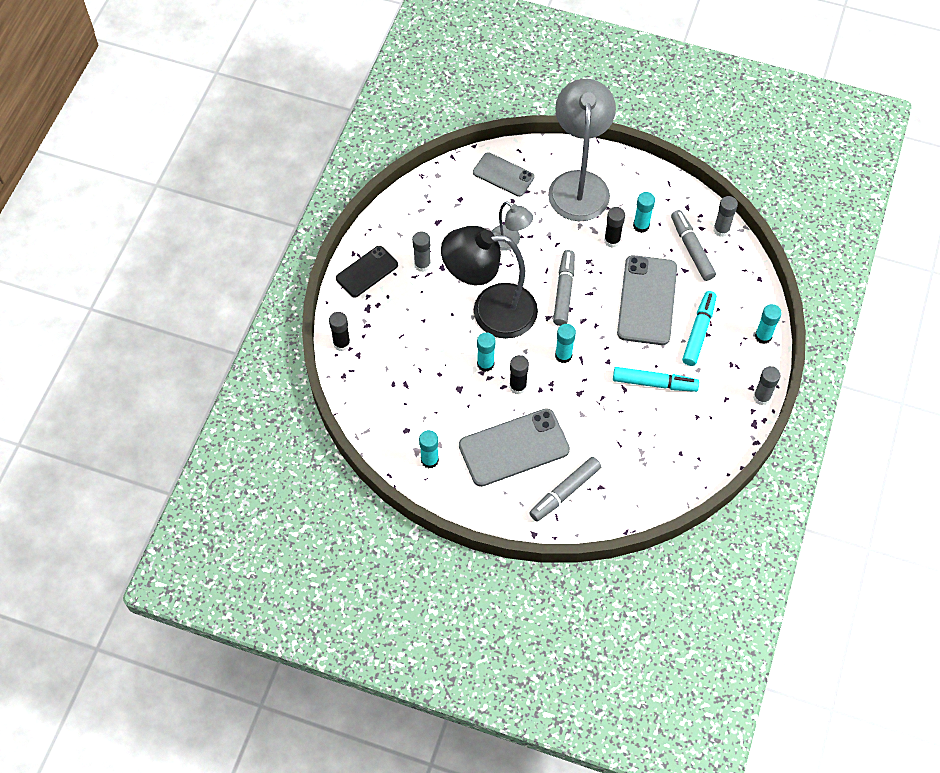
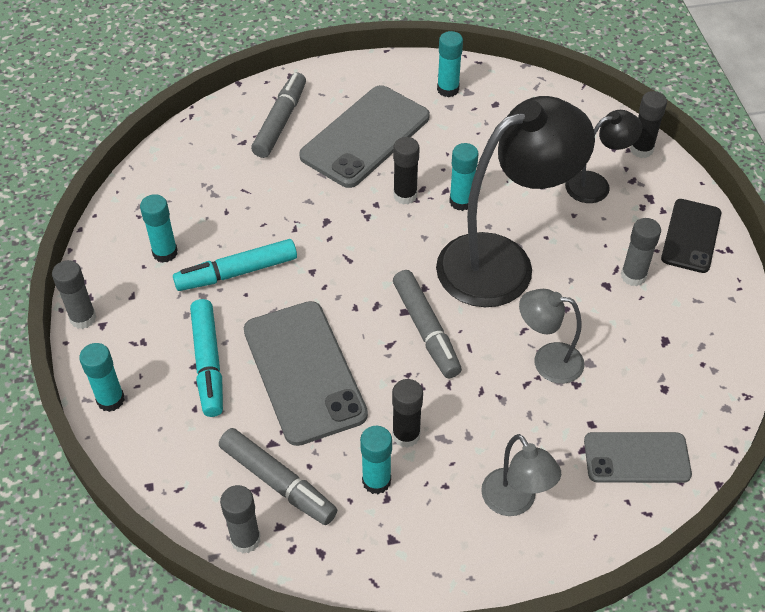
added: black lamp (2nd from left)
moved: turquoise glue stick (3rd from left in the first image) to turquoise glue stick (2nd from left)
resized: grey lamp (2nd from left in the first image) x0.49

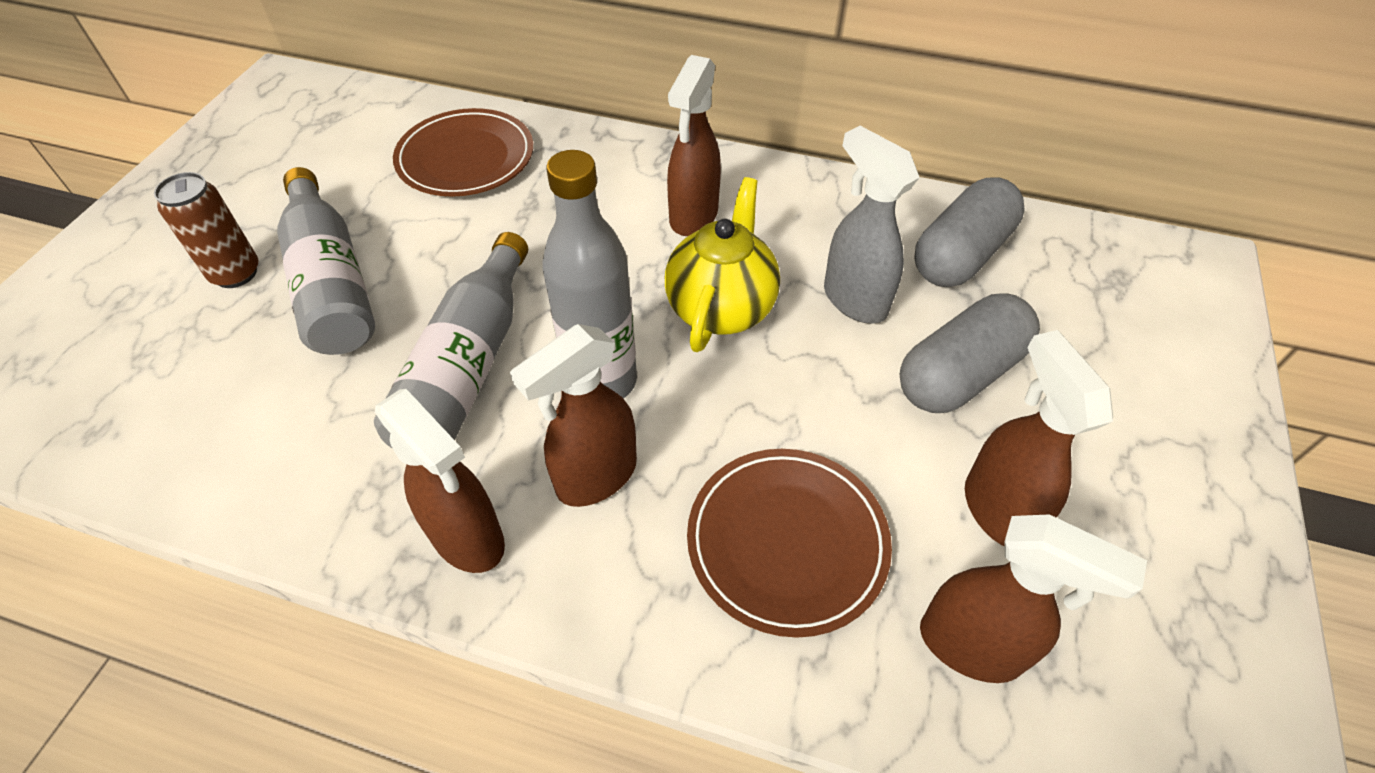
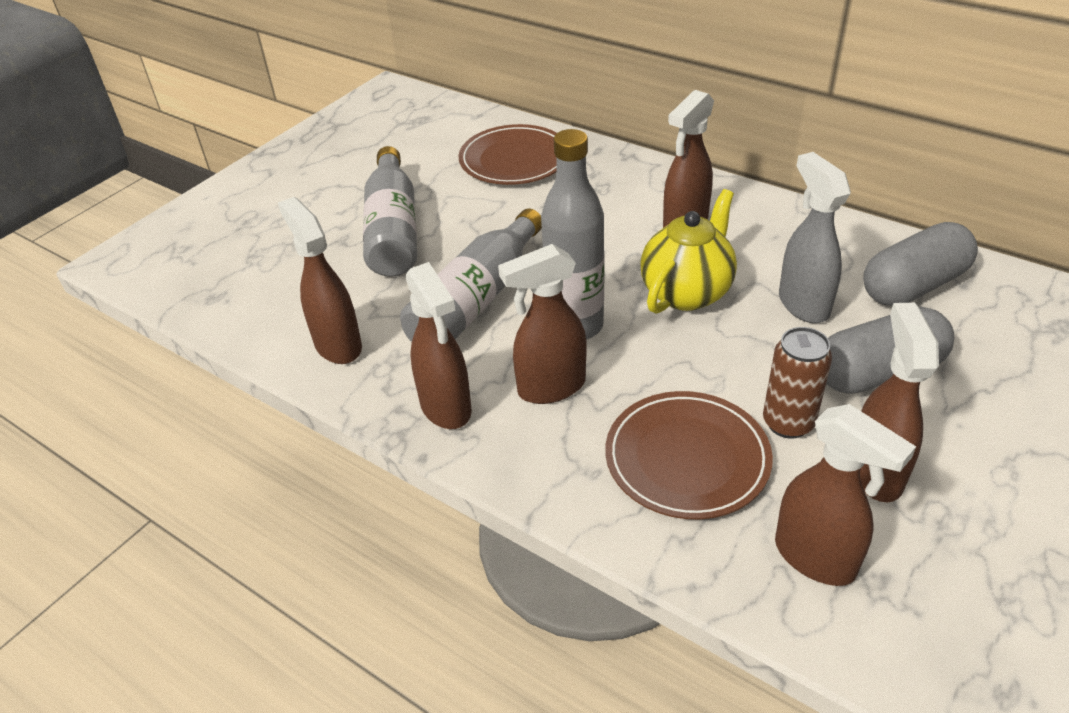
added: brown spray bottle (1st from left)
moved: brown can

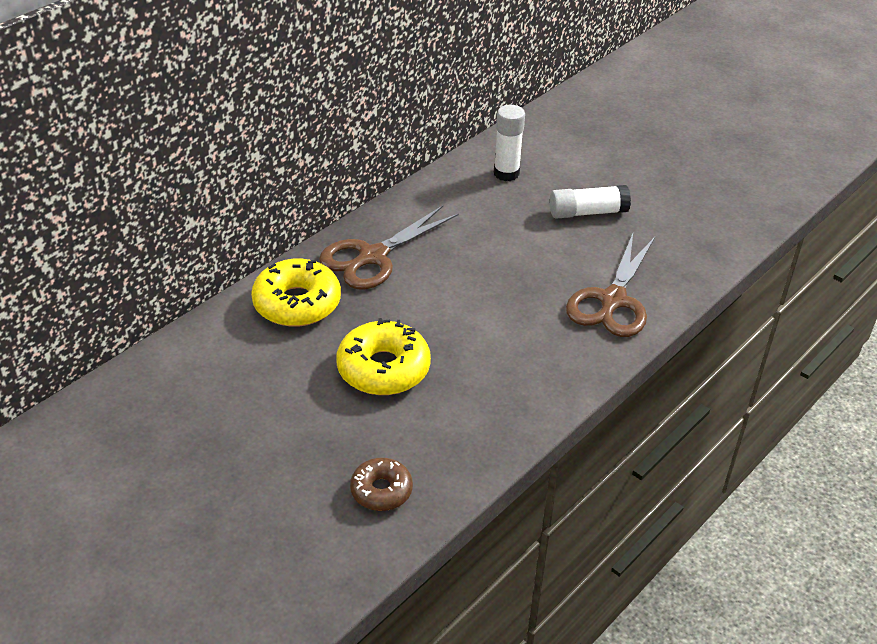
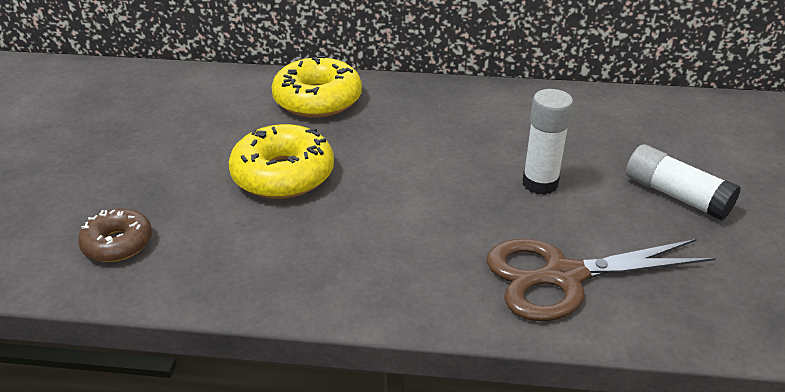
removed: brown scissors (1st from left)
moved: white glue stick (1st from left)

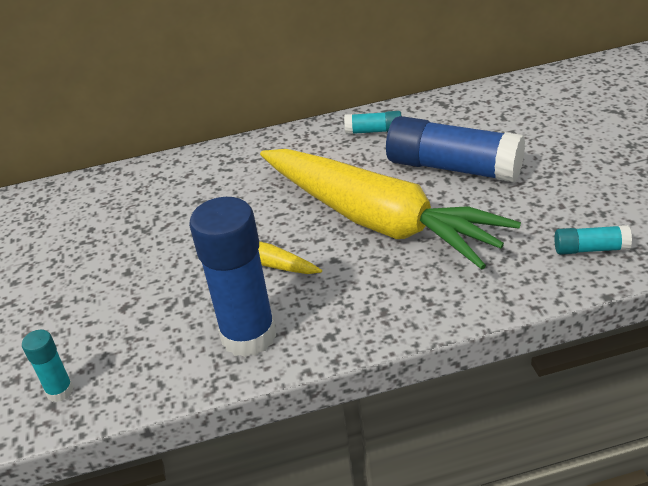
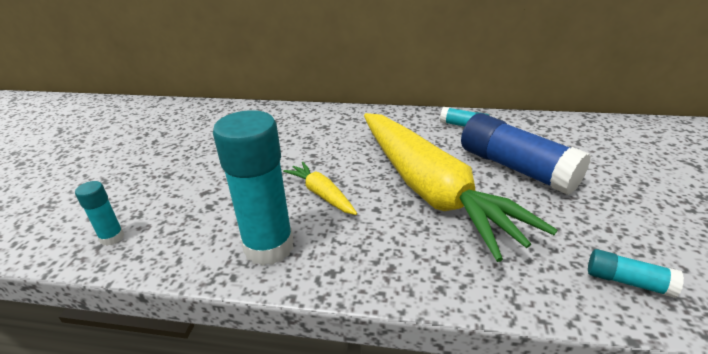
recoloured: blue glue stick (1st from left) to turquoise glue stick (2nd from left)

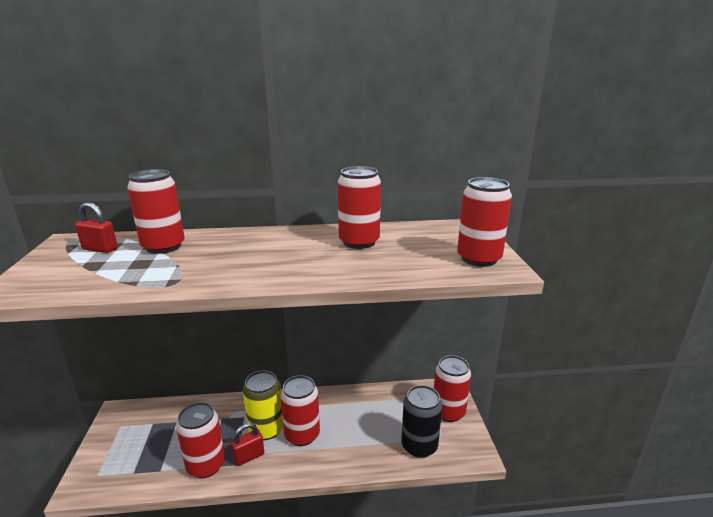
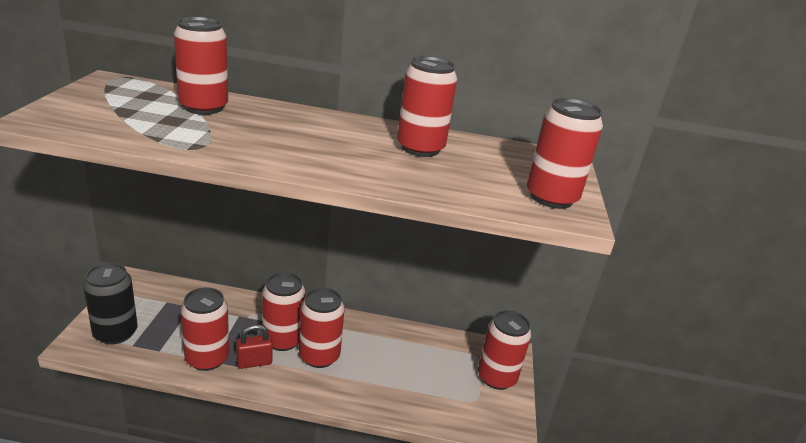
removed: red padlock (1st from left)
moved: black can
recoloured: yellow can to red can (3rd from left)

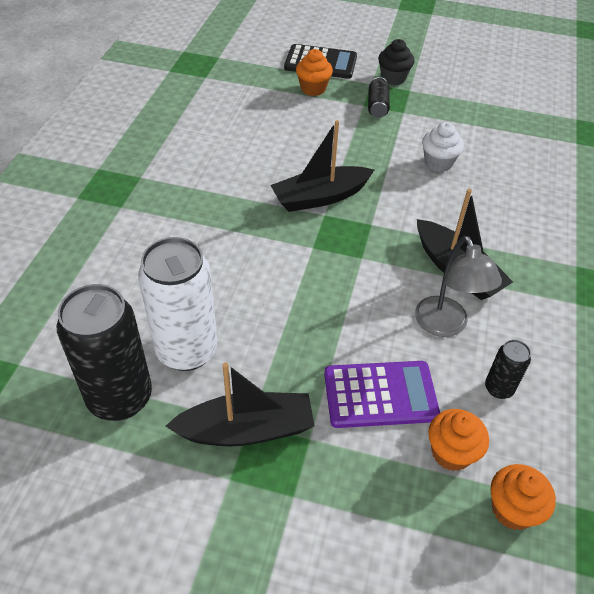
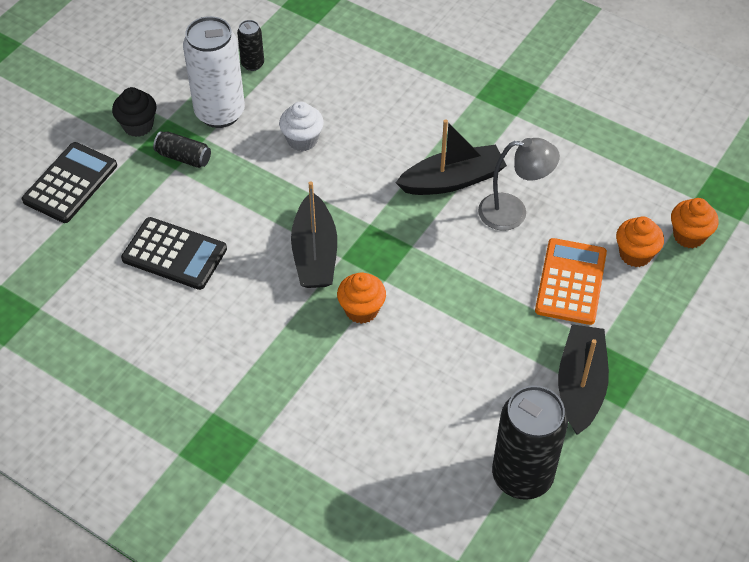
added: black calculator (2nd from left)
moved: orange cupcake (1st from left); white can; black can (3rd from left in the first image) to black can (2nd from left)
recoloured: purple calculator to orange calculator

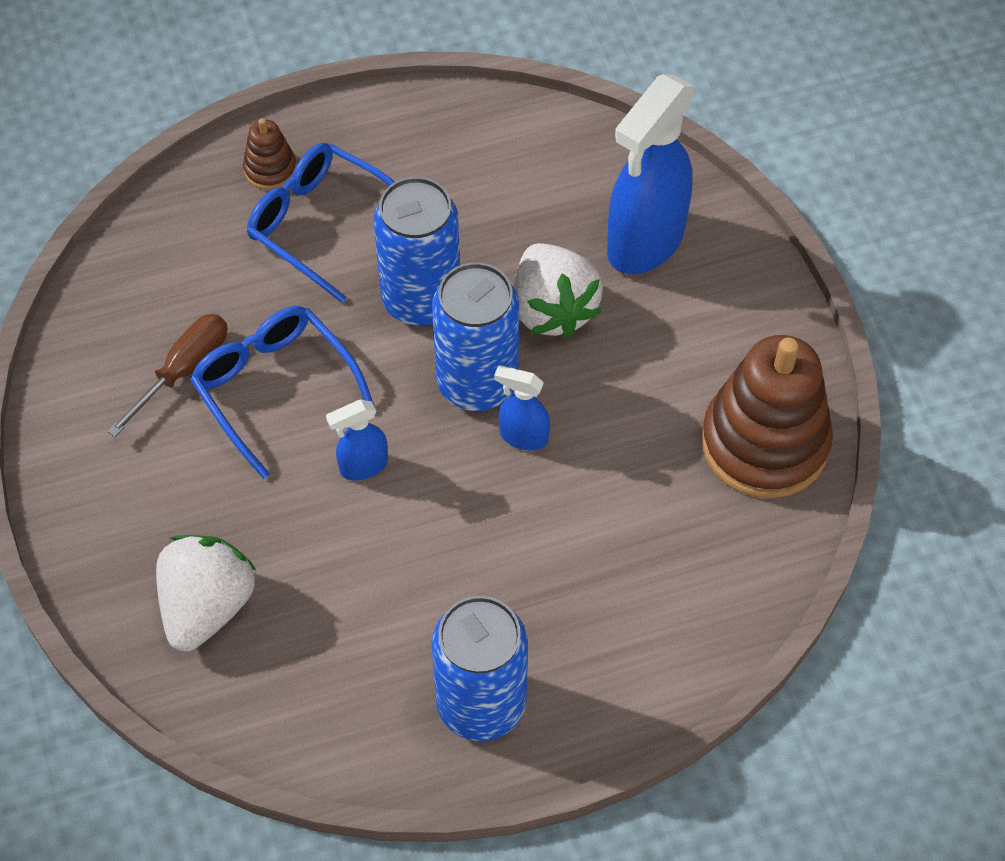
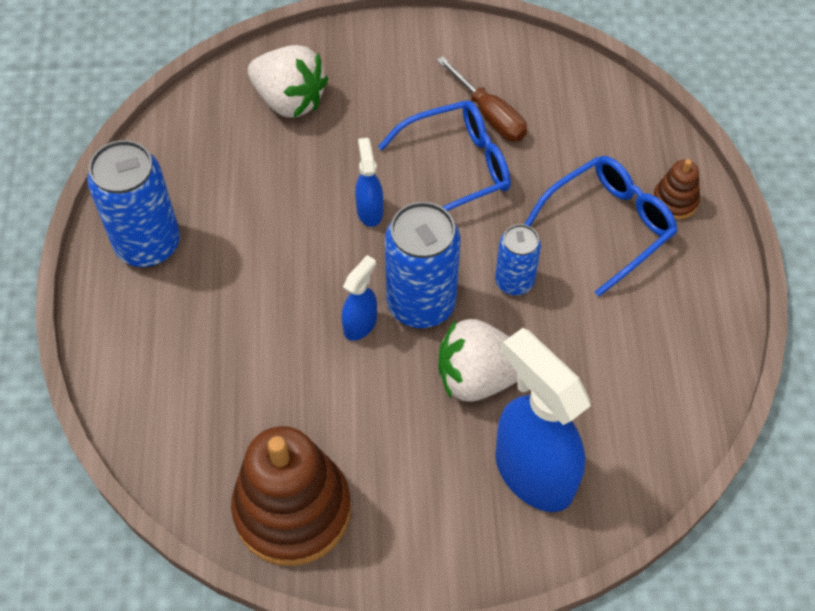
resized: blue can (1st from left in the first image) x0.58

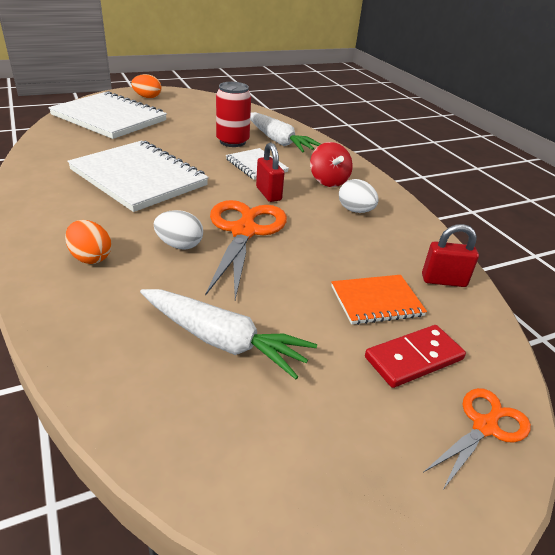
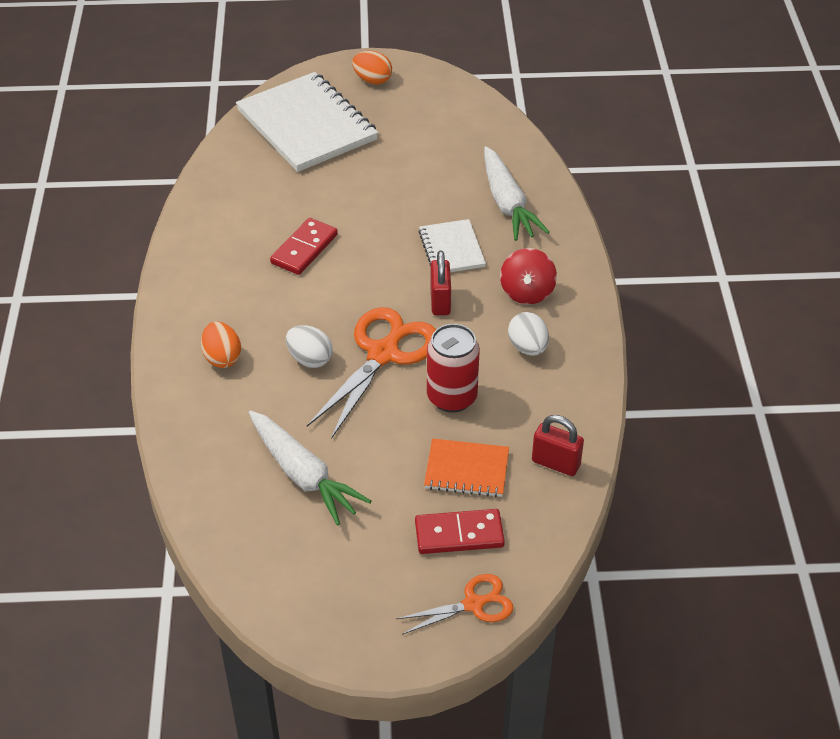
moved: red can
replaced: white notebook (2nd from left) to red domino (1st from left)

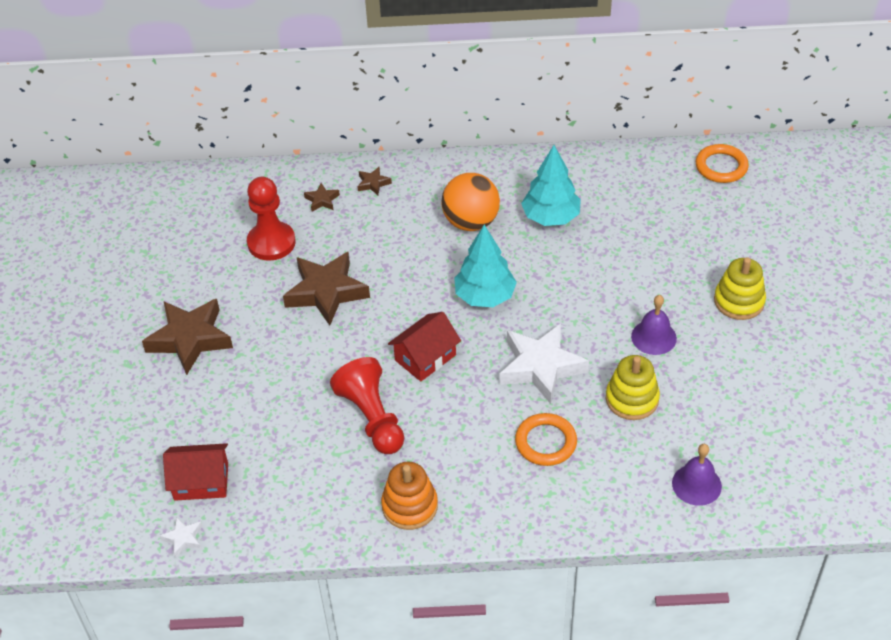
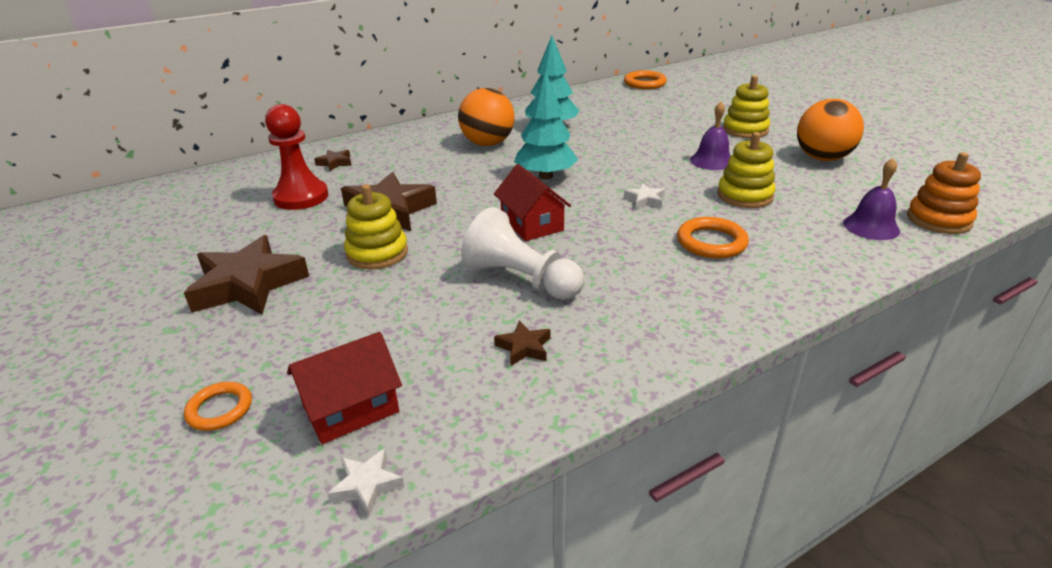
added: orange ball (2nd from left); yellow stacking toy (1st from left); orange ring (1st from left)
moved: brown star (4th from left); orange stacking toy
recoloured: red pawn (2nd from left) to white pawn
turned: red house (2nd from left) 45 degrees counterclockwise
resized: white star (2nd from left) x0.44

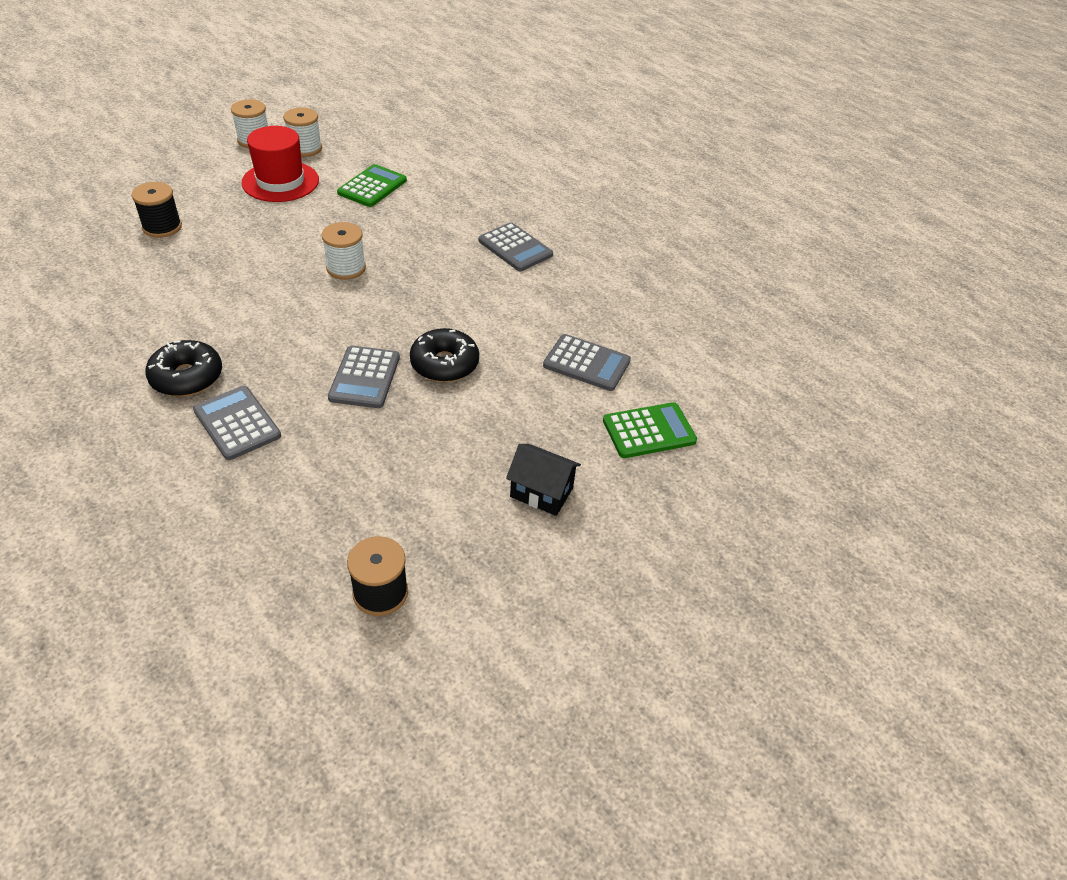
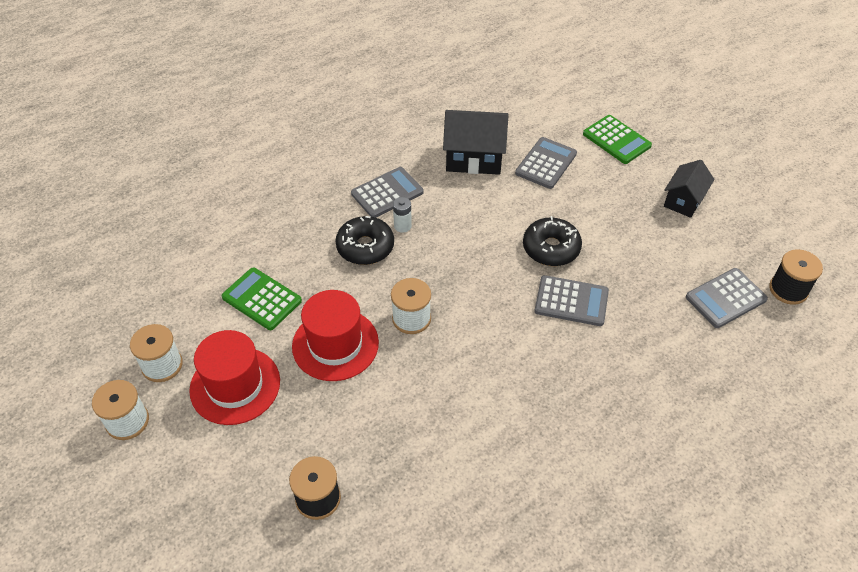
added: black house (1st from left); white battery; red hat (2nd from left)
moved: black donut (1st from left); grey calculator (1st from left in the first image) to grey calculator (4th from left)
turned: green calculator (2nd from left) 150 degrees clockwise

